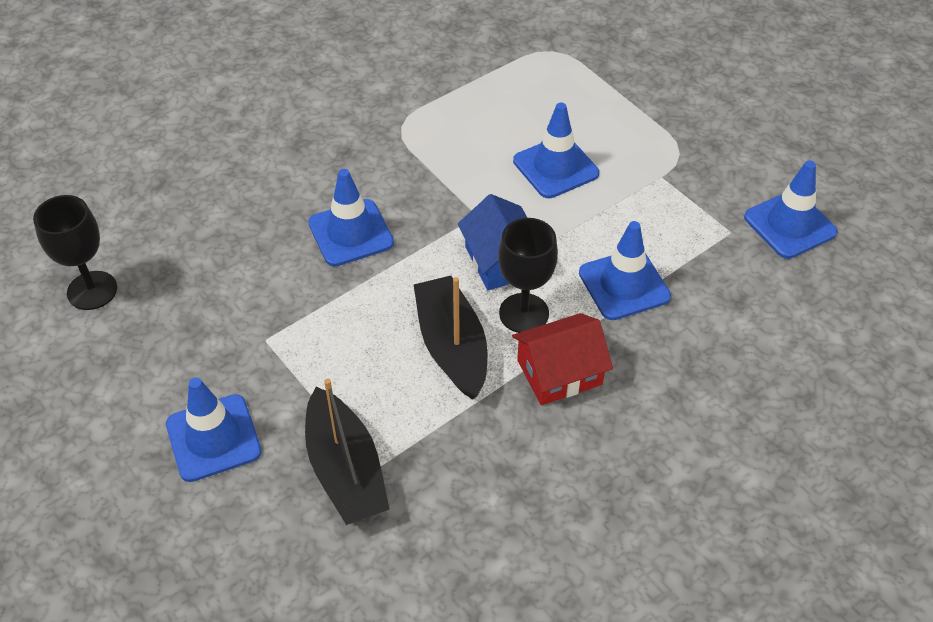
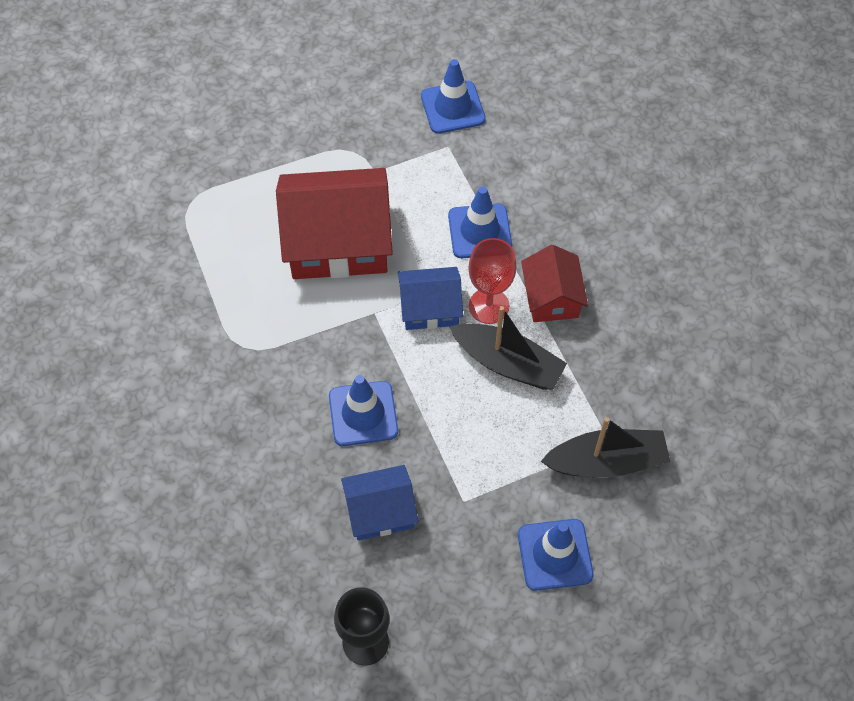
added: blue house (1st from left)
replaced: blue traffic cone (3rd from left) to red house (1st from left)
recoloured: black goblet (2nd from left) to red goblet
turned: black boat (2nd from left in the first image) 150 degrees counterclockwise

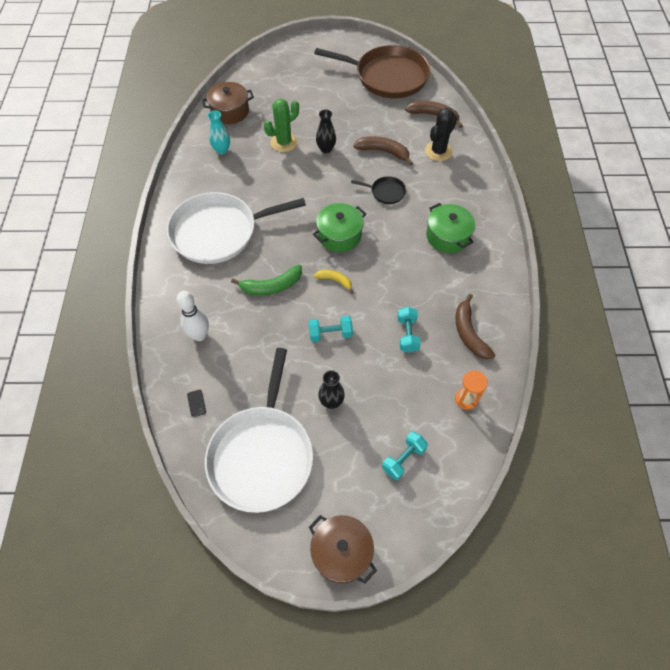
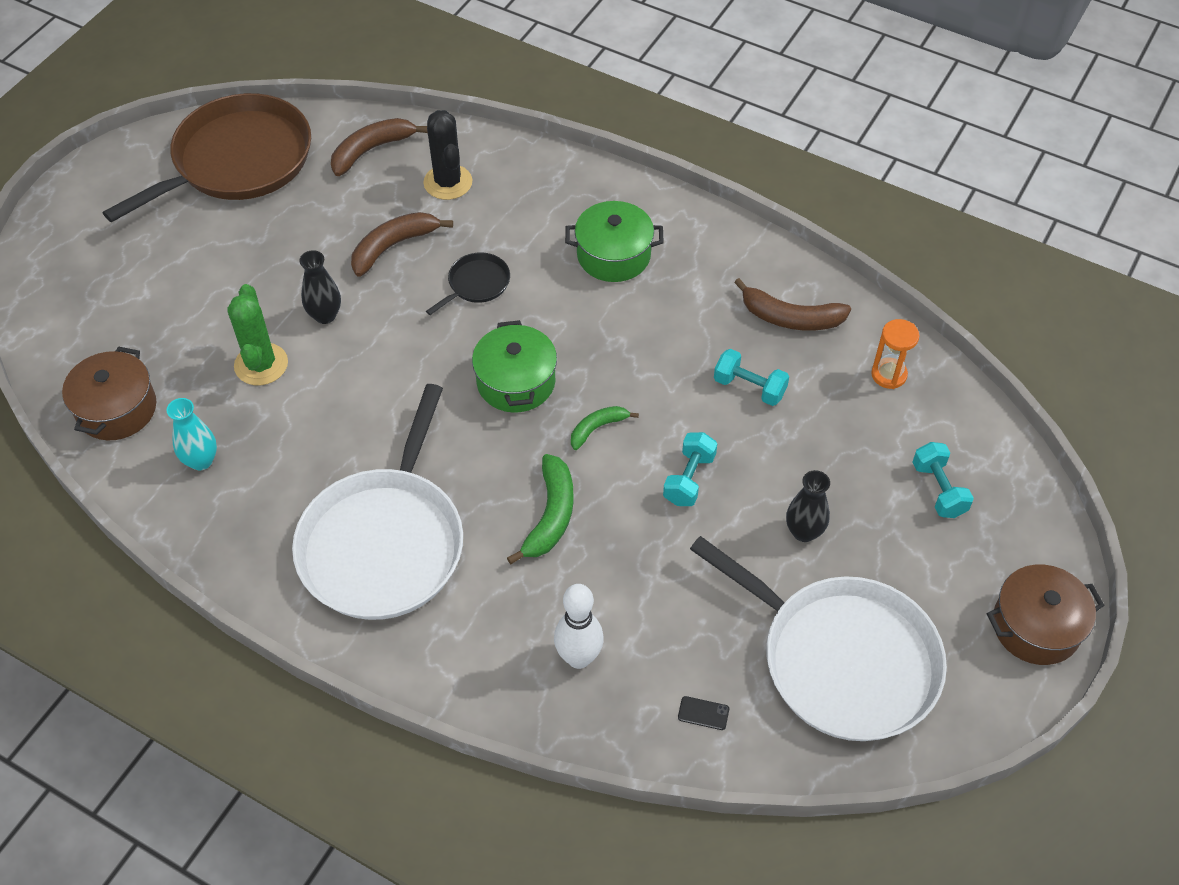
recoloured: yellow banana to green banana (2nd from left)

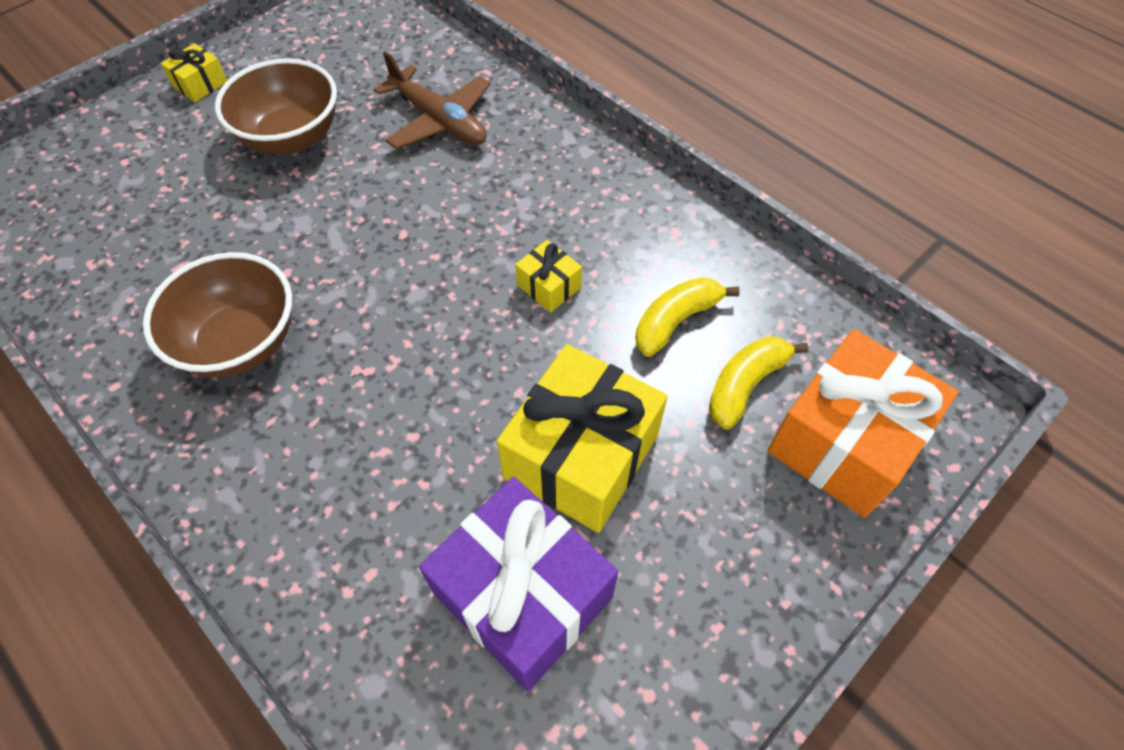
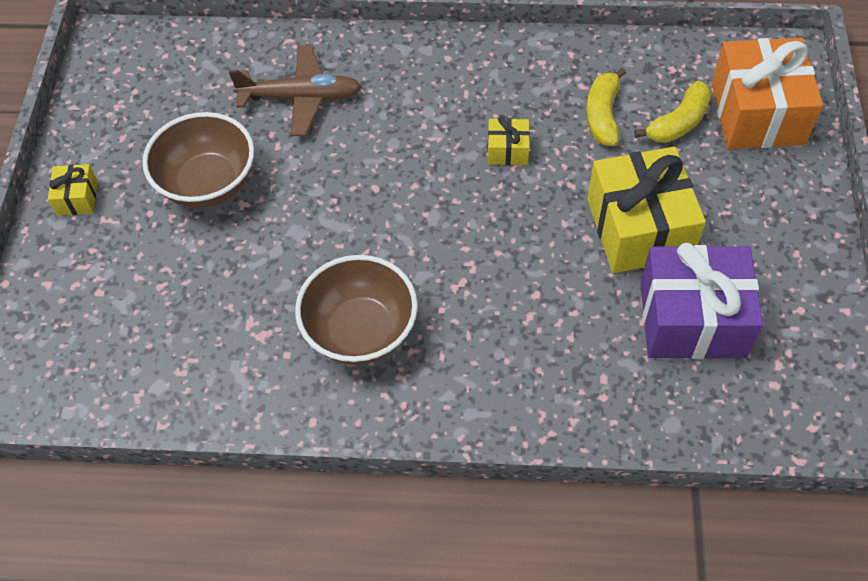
turned: yellow banana (2nd from left) 135 degrees counterclockwise

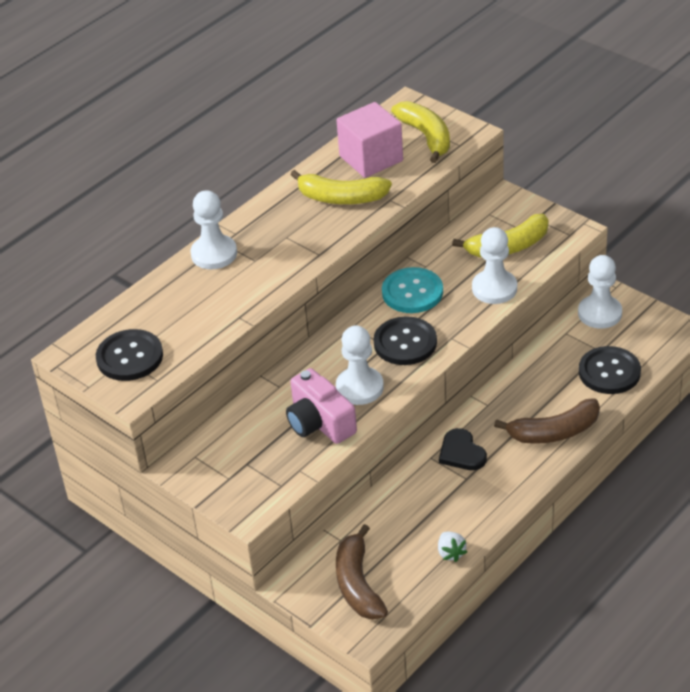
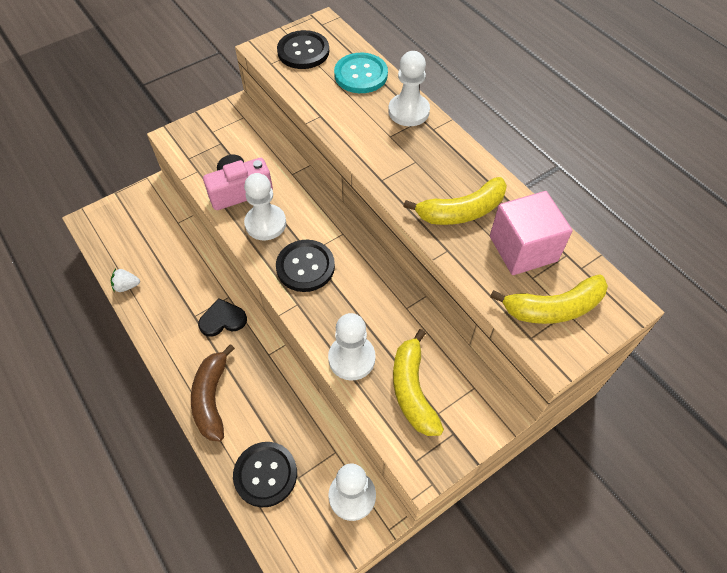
removed: brown banana (1st from left)
moved: turquoise button
turned: yellow banana (1st from left in the first image) 135 degrees counterclockwise

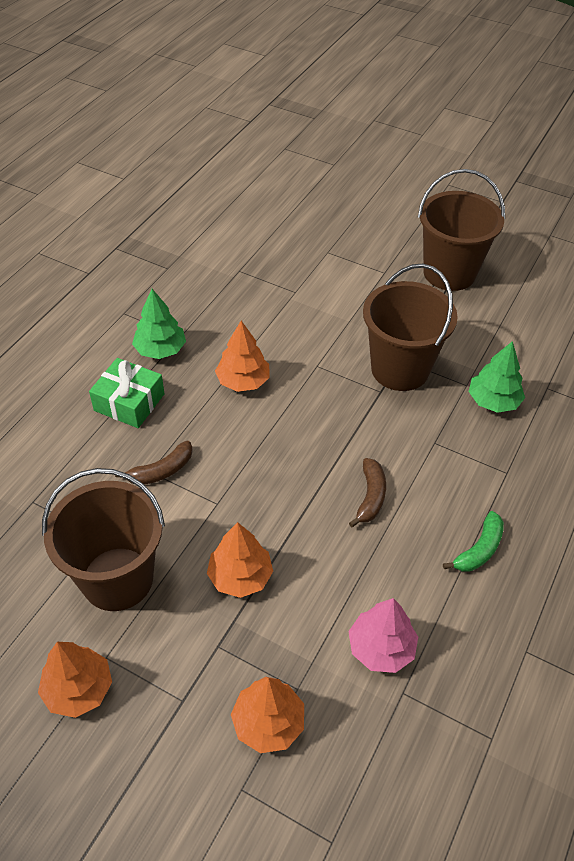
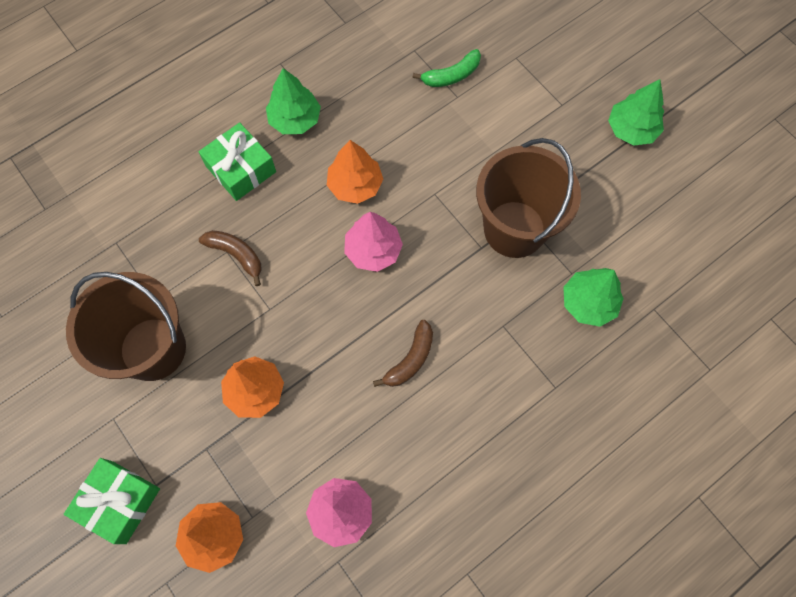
removed: orange tree (1st from left)
added: pink tree (2nd from left); green gift (1st from left)
moved: green banana
replaced: brown bucket (3rd from left) to green tree (3rd from left)
turned: brown banana (1st from left) 135 degrees counterclockwise

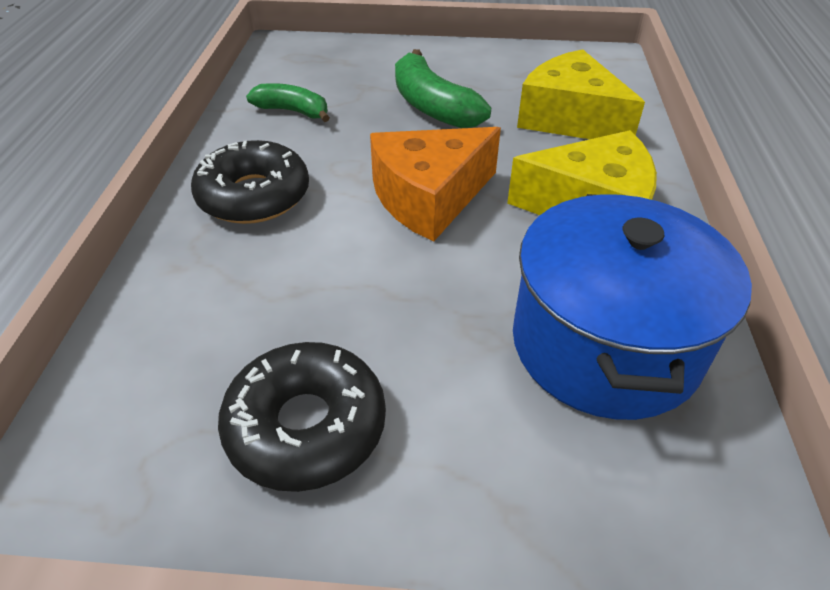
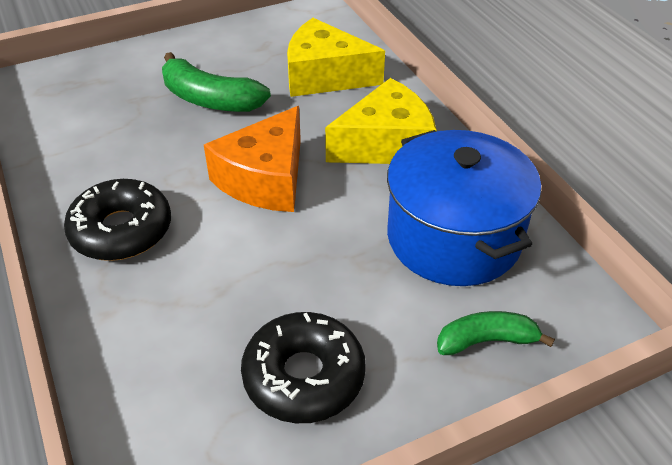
moved: green banana (1st from left in the first image) to green banana (2nd from left)

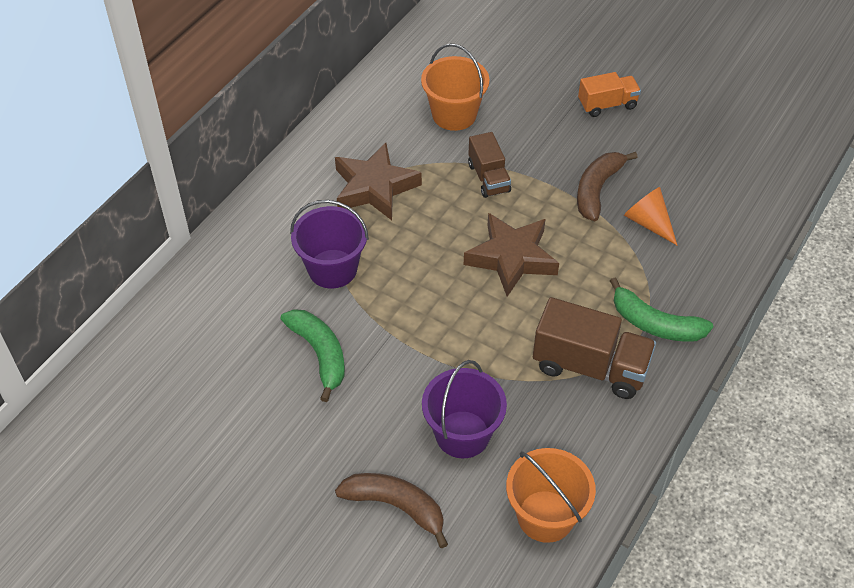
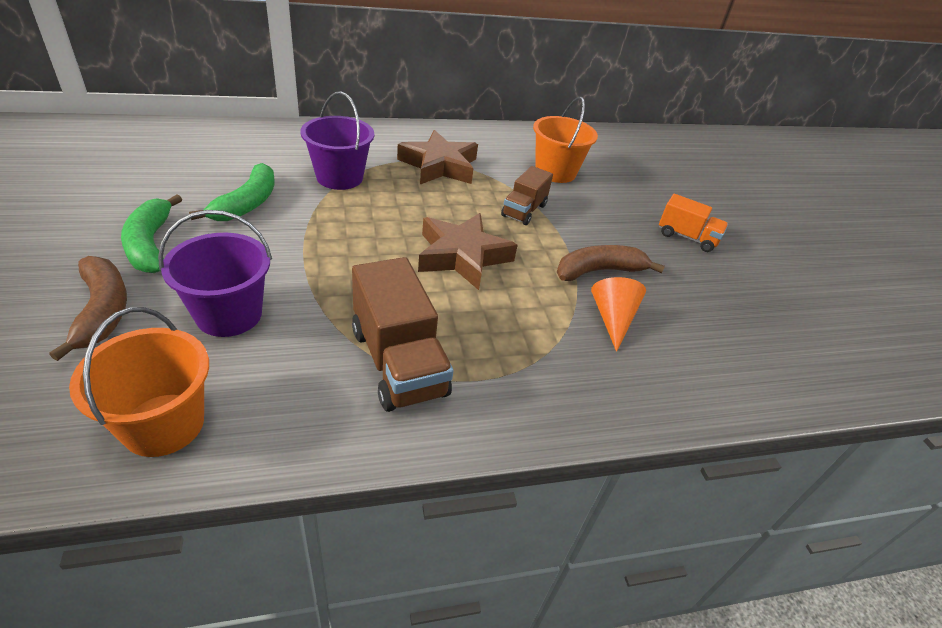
moved: green banana (2nd from left in the first image) to green banana (1st from left)

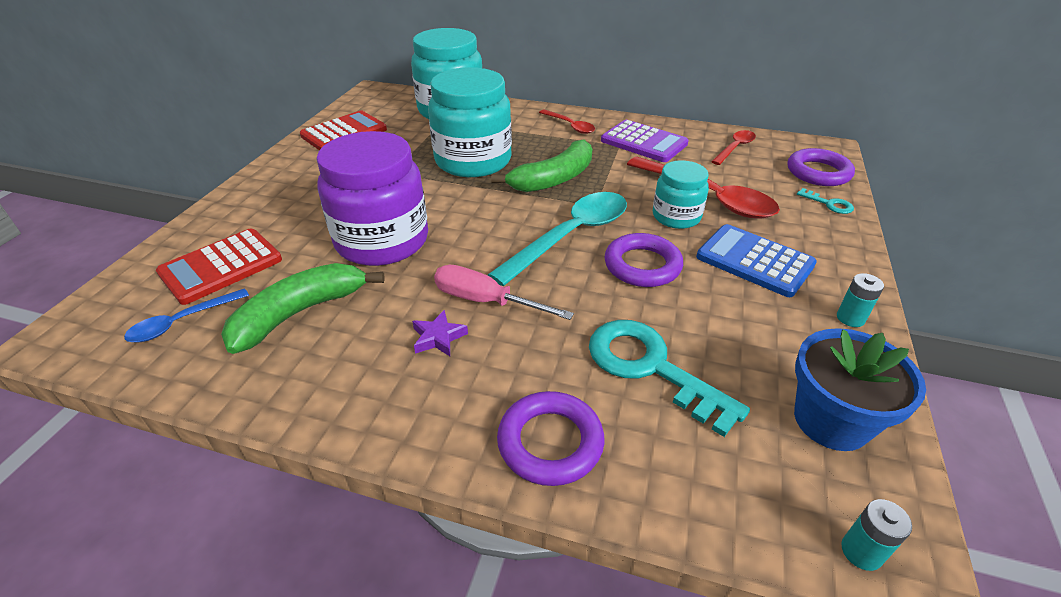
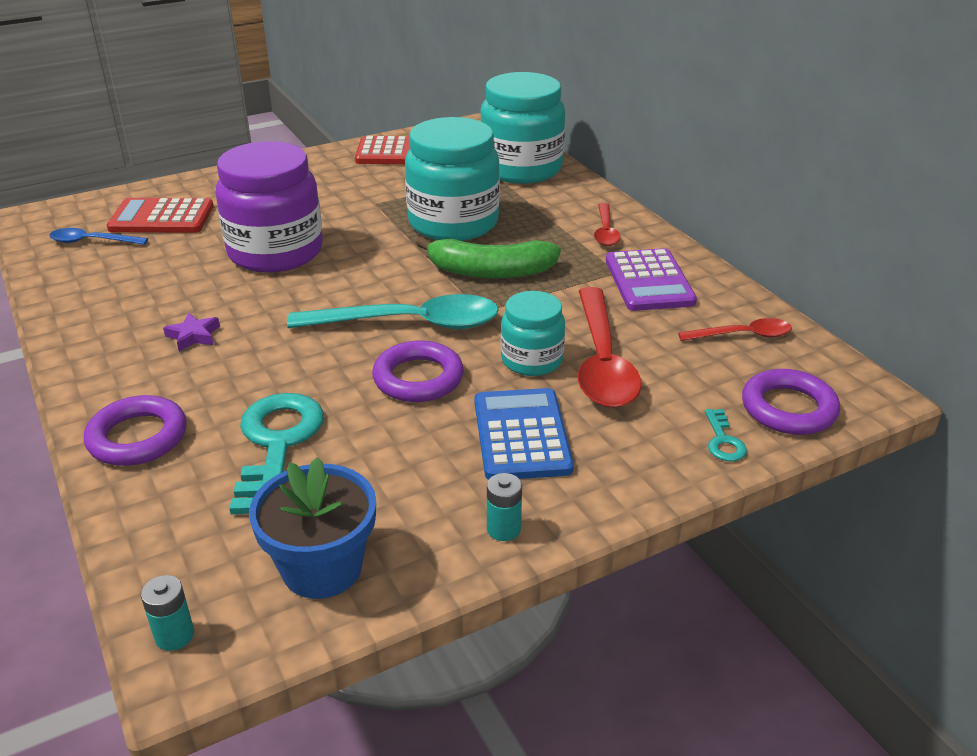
removed: green banana (1st from left); pink screwdriver

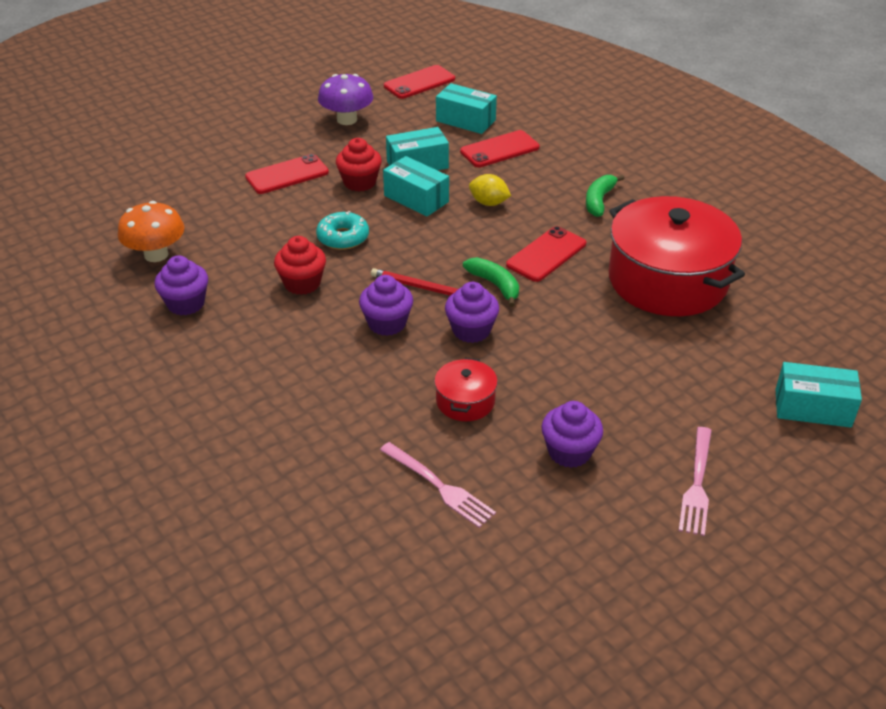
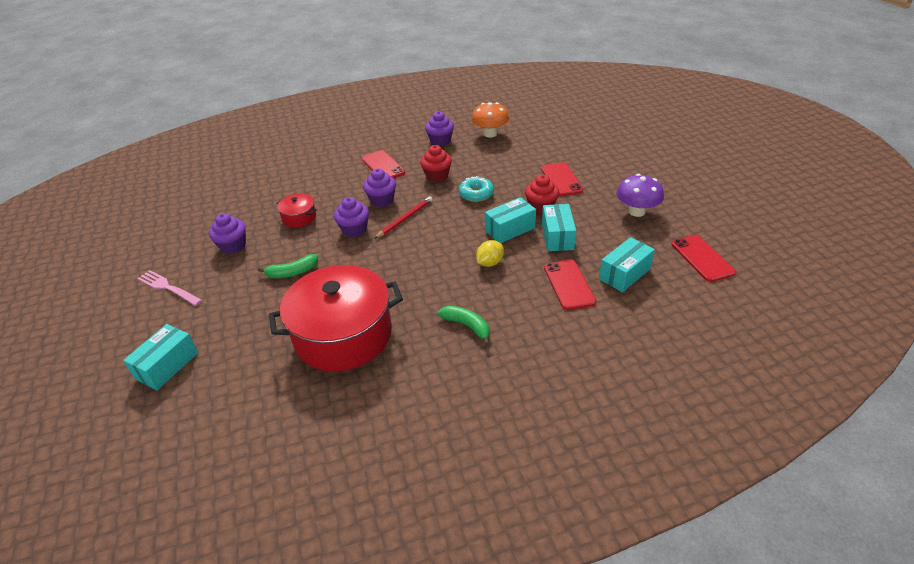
removed: pink fork (1st from left)
moved: red phone (4th from left in the first image) to red phone (1st from left); green banana (1st from left)

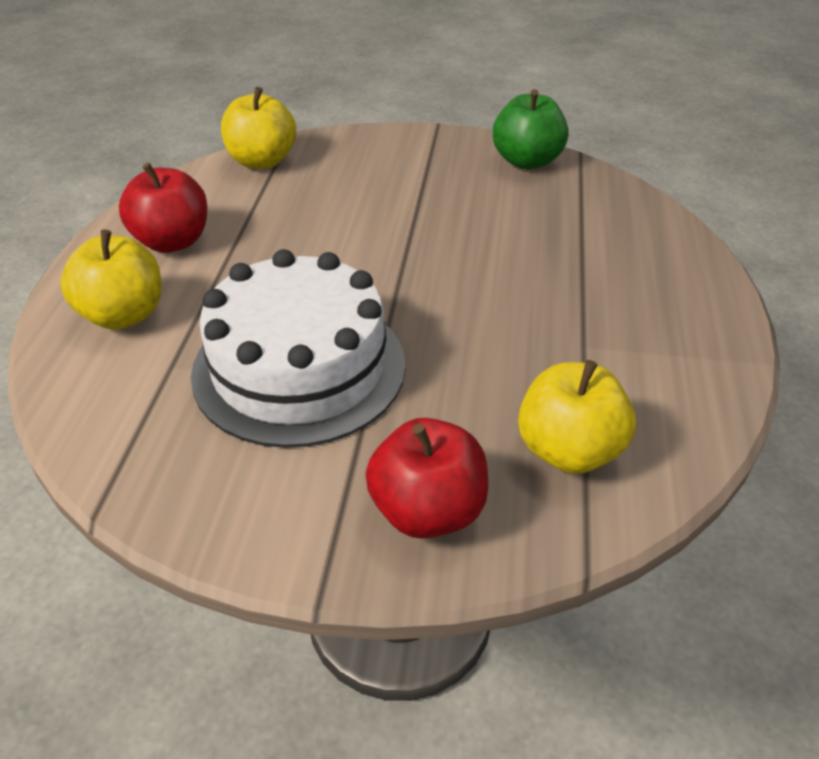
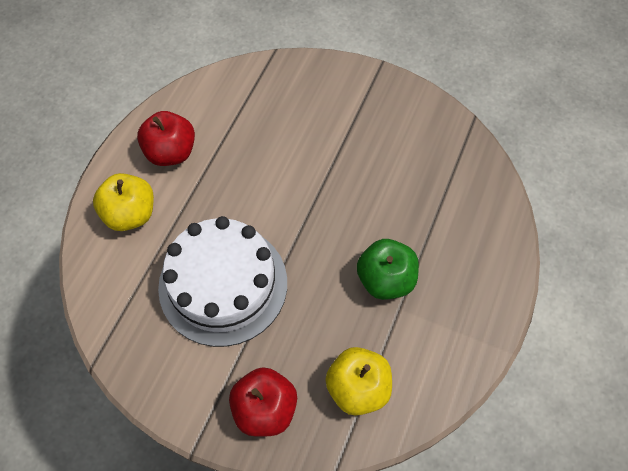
removed: yellow apple (2nd from left)
moved: green apple

